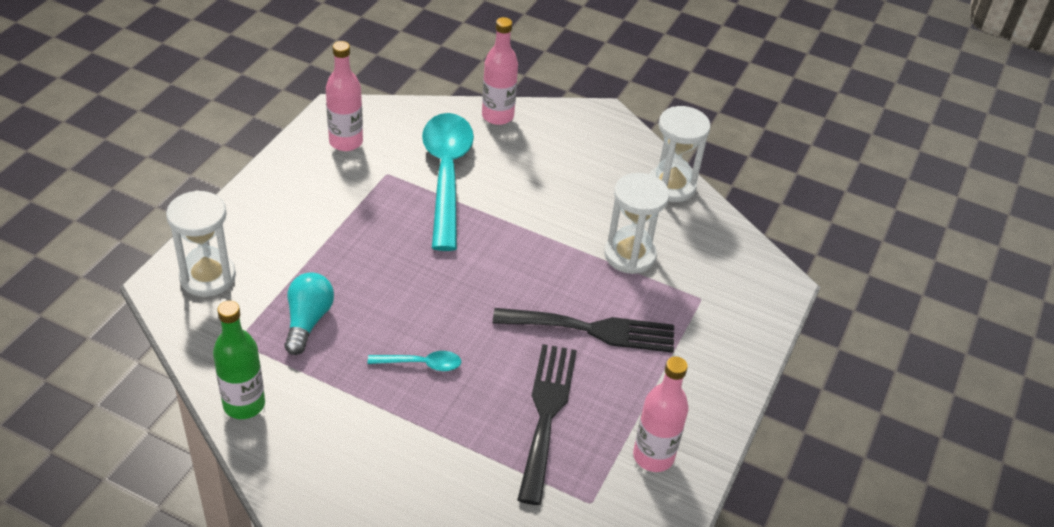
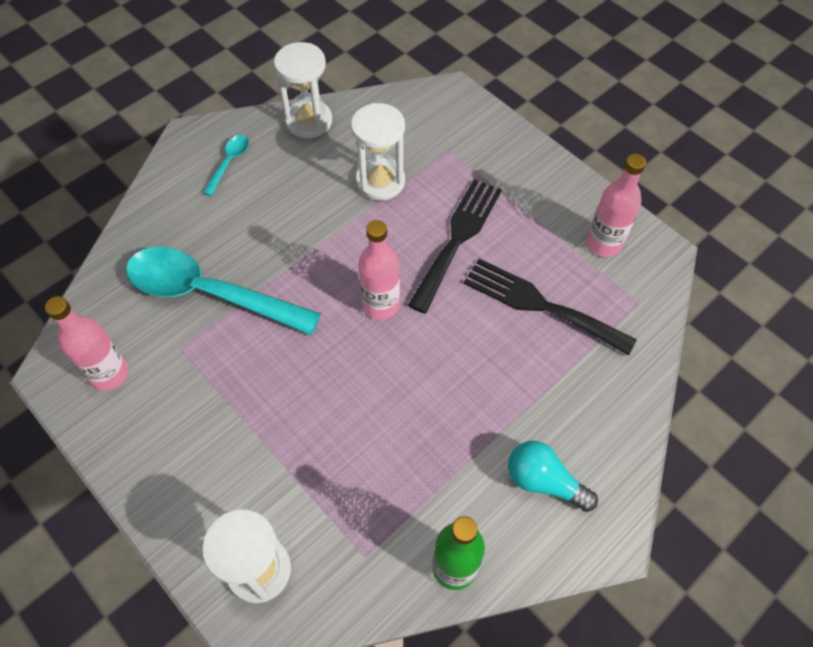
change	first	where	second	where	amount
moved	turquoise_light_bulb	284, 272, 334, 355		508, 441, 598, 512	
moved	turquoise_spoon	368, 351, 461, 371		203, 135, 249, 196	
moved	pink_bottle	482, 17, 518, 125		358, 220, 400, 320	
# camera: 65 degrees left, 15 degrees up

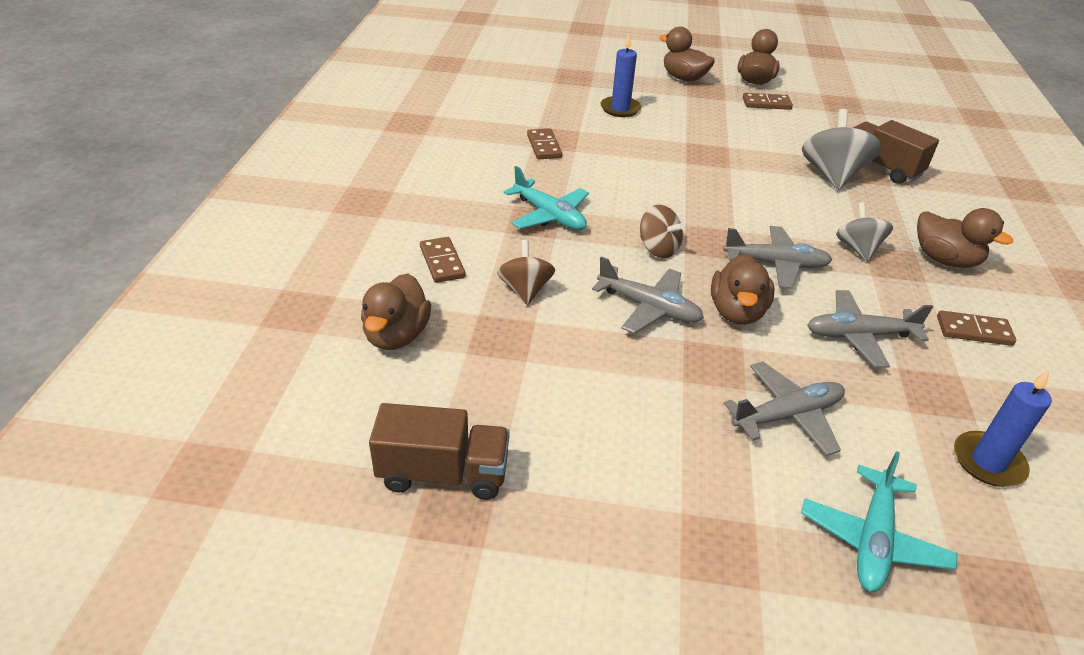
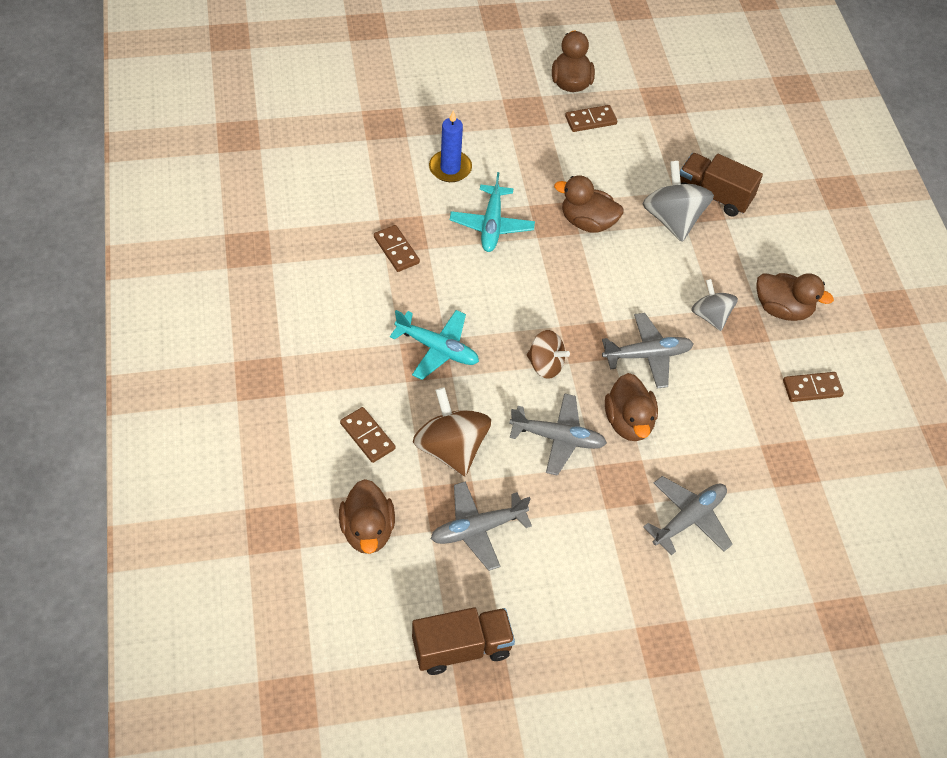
change	first	where	second	where	amount
removed	blue_candle	954, 370, 1052, 487			
moved	brown_duck	659, 27, 715, 81		554, 175, 623, 233	
moved	turquoise_plane	801, 451, 958, 592		450, 172, 535, 252	
moved	grey_plane	807, 290, 933, 368		431, 481, 532, 571	
resized	brown_spinning_top	497, 240, 555, 305		413, 387, 491, 476	x1.58
# camera: 20 degrees left, 15 degrees up

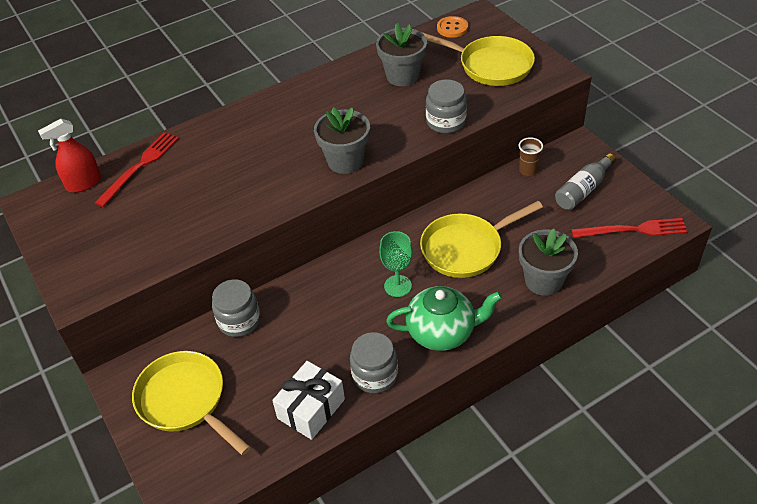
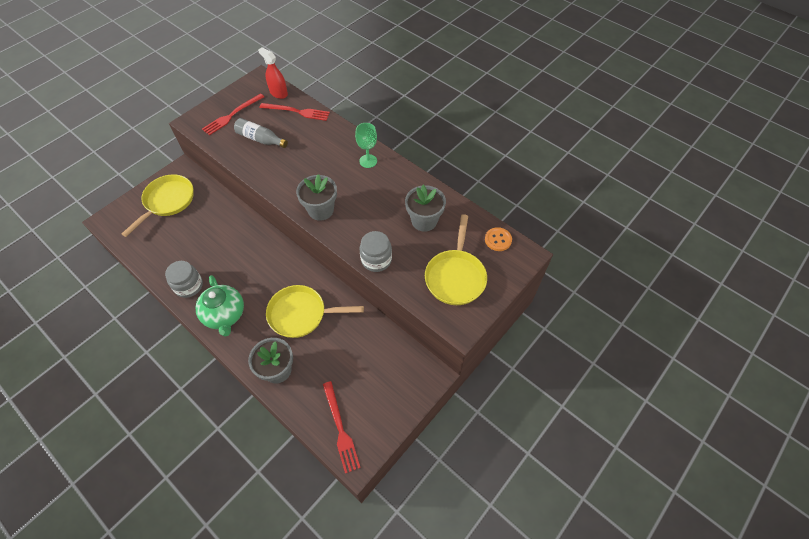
change	first	where	second	where	amount
removed	grey_jar	212, 279, 260, 337			
removed	white_gift	272, 361, 345, 440			
removed	brown_cup	519, 137, 543, 176			
added			red_fork	202, 94, 264, 135	
moved	green_goblet	379, 231, 413, 297		355, 123, 377, 168	
moved	grey_bottle	555, 153, 615, 210		234, 118, 288, 148	
turned	yellow_pan	420, 201, 543, 278		266, 285, 364, 338	45 degrees counterclockwise
# camera: 70 degrees right, 10 degrees up

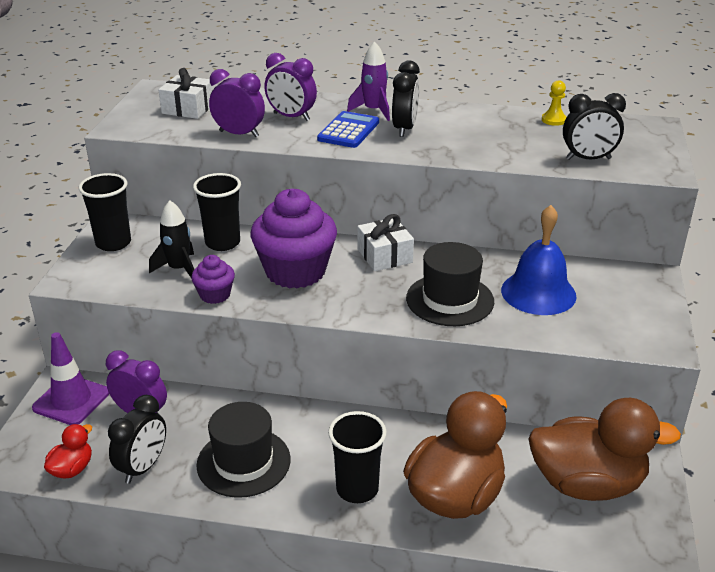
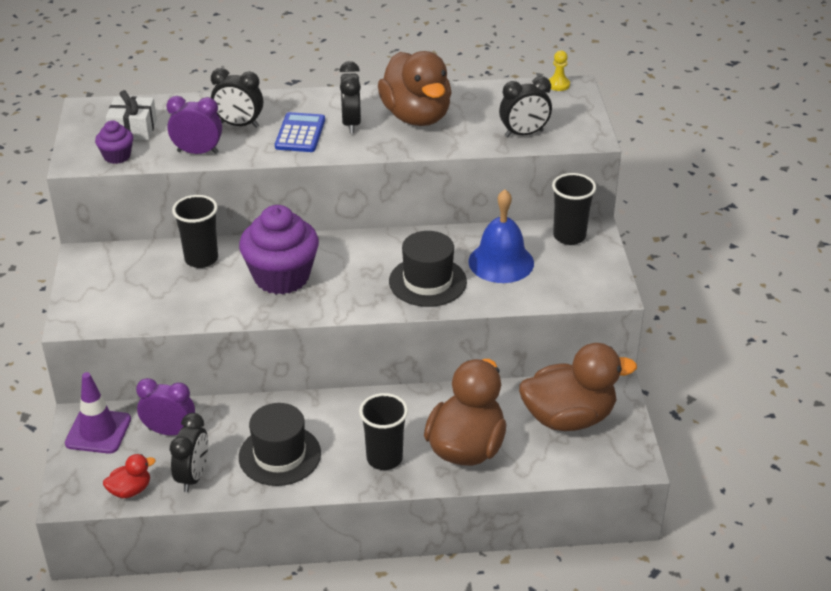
change	first	where	second	where	amount
removed	black_rocket	149, 200, 194, 277			
removed	purple_rocket	347, 41, 390, 121			
removed	white_gift	357, 214, 414, 271			
added			brown_duck	378, 51, 451, 126	
moved	black_cup	79, 173, 131, 251		552, 173, 596, 245	
moved	purple_cupcake	191, 255, 235, 304		95, 120, 133, 164	
moved	yellow_pawn	542, 80, 567, 126		549, 50, 570, 91	
recoloured	purple_clock	264, 53, 317, 121	black_clock	211, 68, 263, 128	
turned	red_duck	44, 424, 92, 479		103, 454, 156, 498	45 degrees clockwise
# camera: 15 degrees left, 5 degrees up

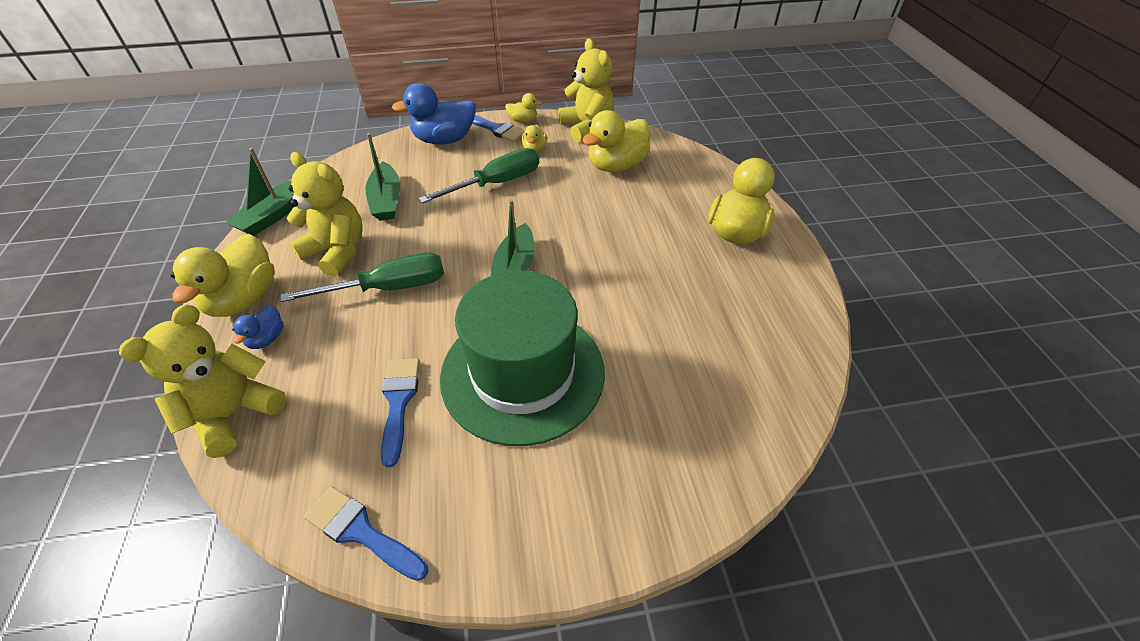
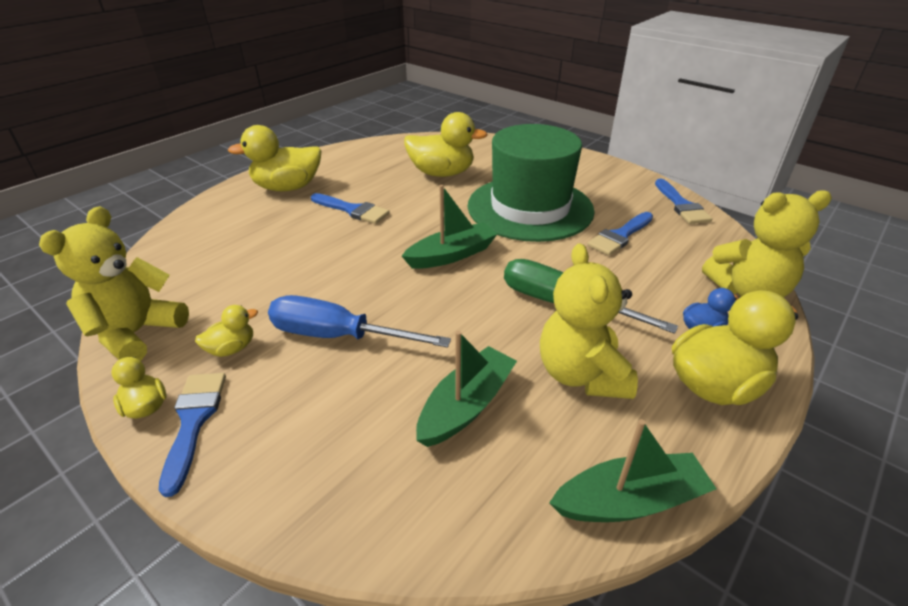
change	first	where	second	where	amount
removed	blue_duck	392, 83, 476, 145			
added			blue_brush	311, 193, 390, 224	
moved	yellow_duck	582, 110, 650, 172		404, 112, 488, 177	
recoloured	green_screwdriver	418, 148, 539, 203	blue_screwdriver	268, 295, 451, 348	
# camera: 130 degrees left, 10 degrees down

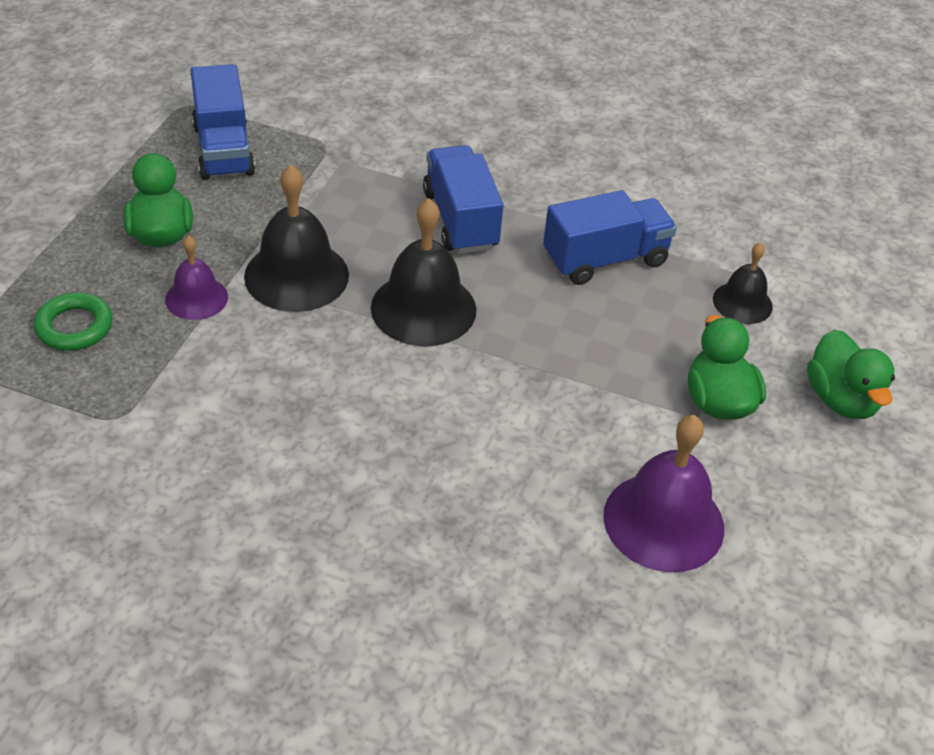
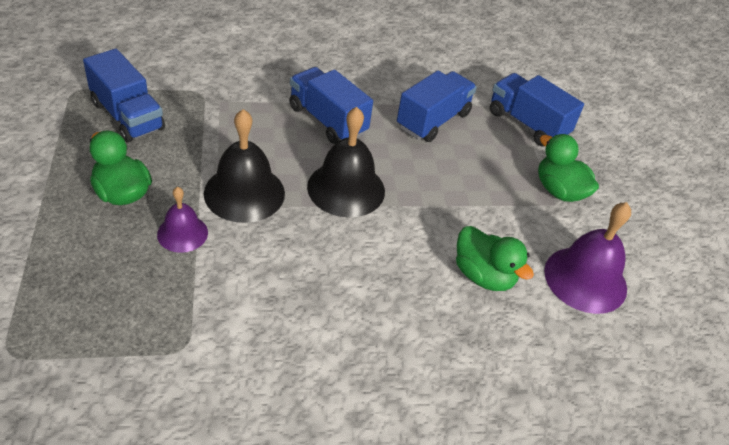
change	first	where	second	where	amount
removed	green_ring	34, 292, 113, 351			
moved	green_duck	807, 329, 895, 419		456, 226, 534, 291	
replaced	black_bell	713, 242, 773, 324	blue_truck	490, 73, 584, 146	
# camera: 30 degrees left, 0 degrees up

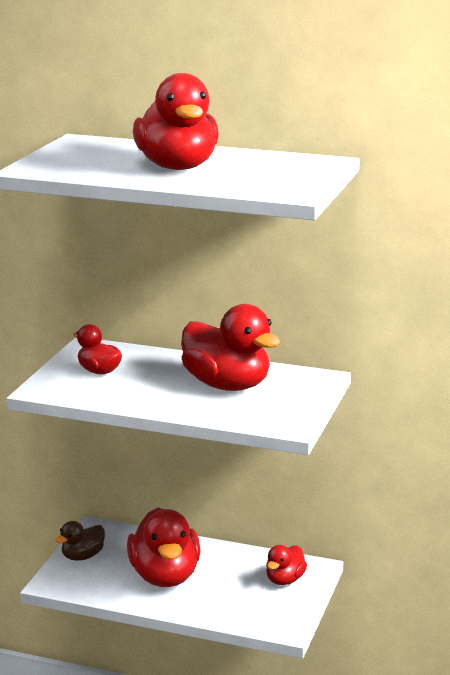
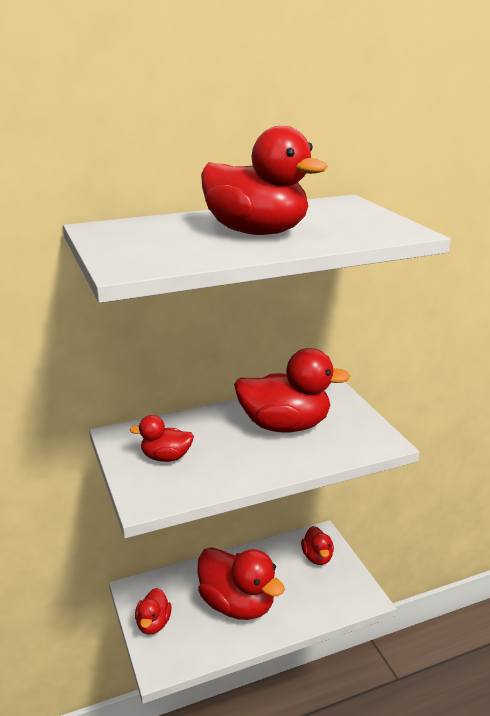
change	first	where	second	where	amount
recoloured	brown_duck	55, 521, 105, 561	red_duck	135, 588, 171, 635	
# camera: 40 degrees left, 5 degrees up

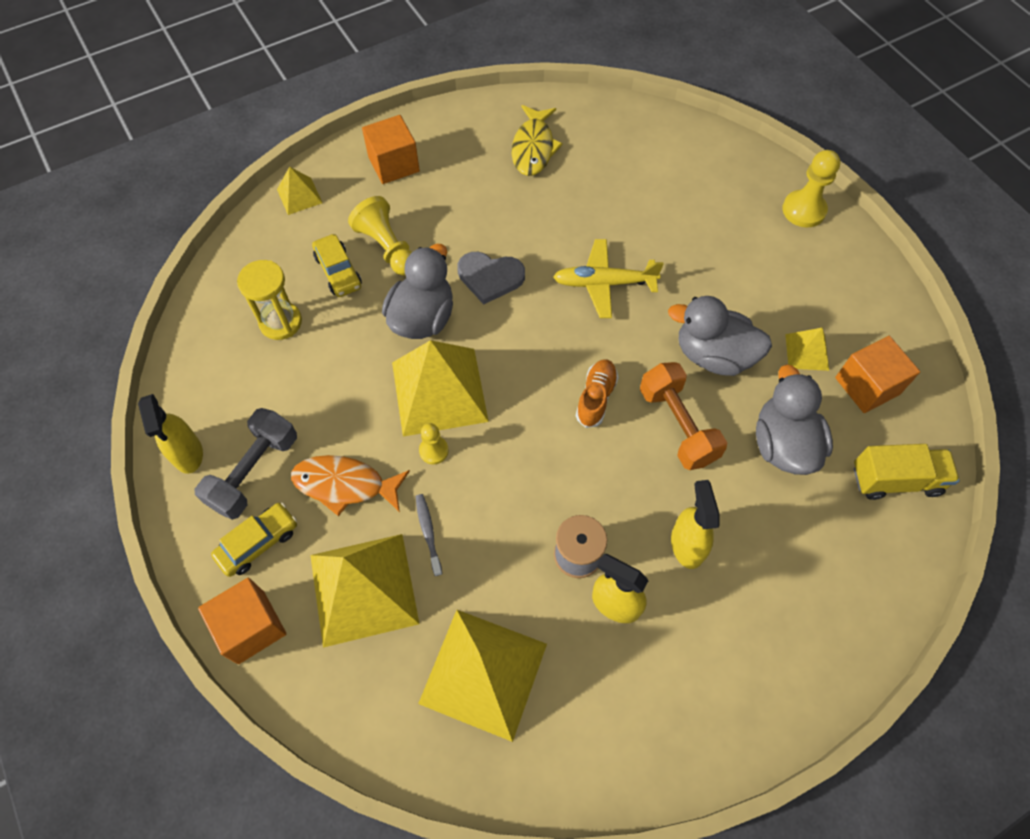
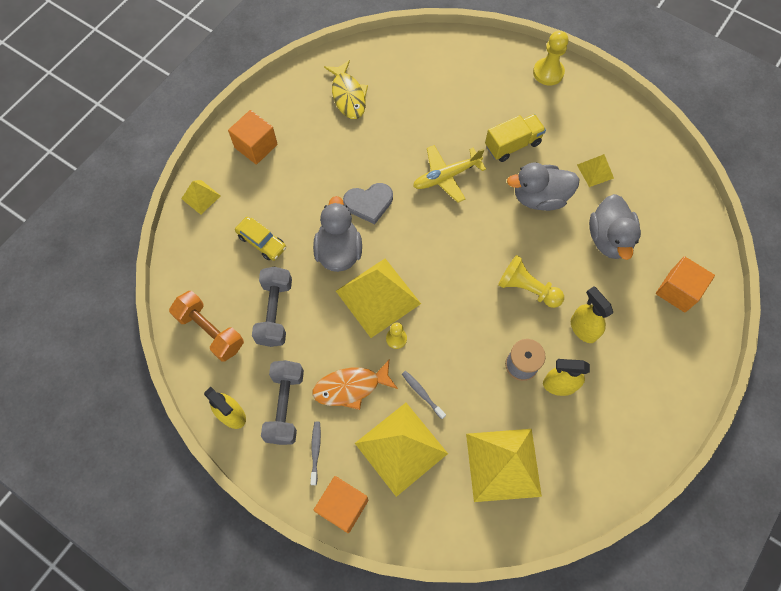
change	first	where	second	where	amount
removed	yellow_hourglass	237, 260, 302, 340			
removed	orange_shoe	576, 359, 619, 428			
added			grey_dumbbell	252, 267, 292, 347	
moved	yellow_pawn	348, 196, 412, 276		498, 255, 564, 308	
moved	orange_dumbbell	640, 362, 727, 470		169, 291, 244, 362	
moved	orange_cube	835, 336, 920, 413		656, 256, 715, 313	
moved	yellow_truck	854, 444, 960, 500		485, 114, 546, 162	
replaced	yellow_car	211, 503, 297, 577	grey_toothbrush	310, 422, 321, 485	
turned	grey_duck	756, 364, 833, 475		589, 194, 641, 260	150 degrees counterclockwise
# camera: 25 degrees left, 5 degrees up

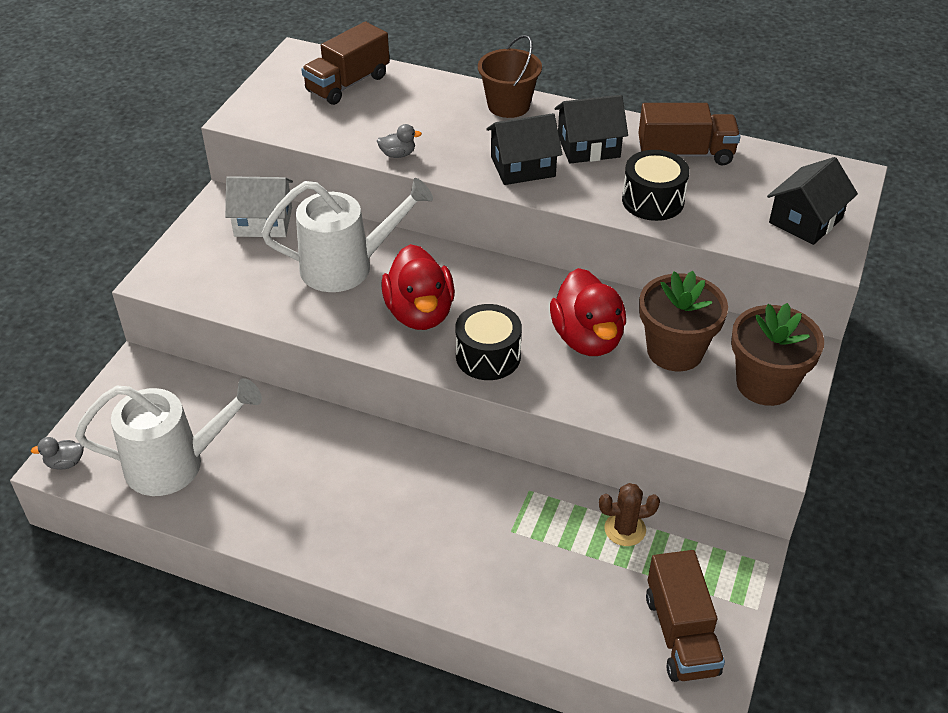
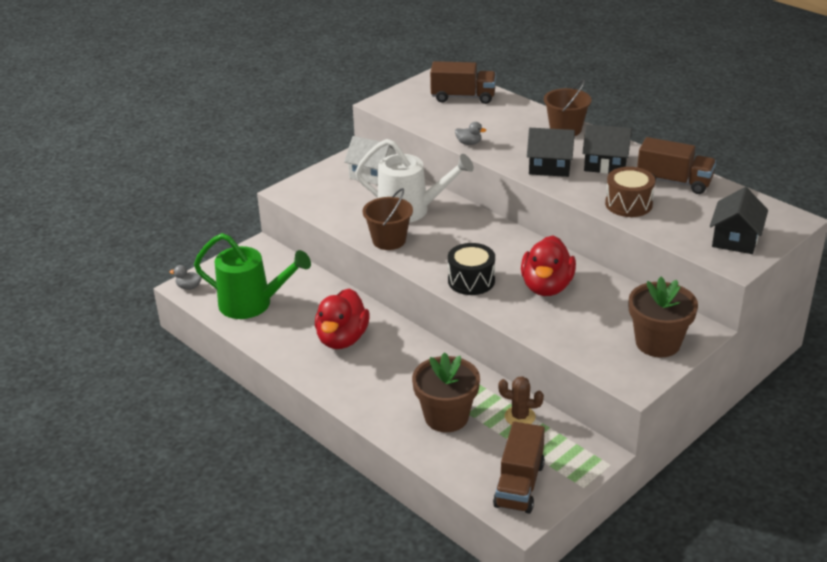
change	first	where	second	where	amount
added			brown_bucket	363, 188, 413, 250	
moved	red_duck	381, 244, 455, 330		315, 288, 370, 349	
moved	brown_flower_pot	639, 271, 728, 371		412, 352, 480, 432	
recoloured	white_watering_can	75, 378, 262, 496	green_watering_can	194, 233, 311, 319	
recoloured	black_drum	622, 150, 689, 221	brown_drum	605, 167, 655, 217	
turned	brown_truck	301, 21, 390, 105		430, 61, 496, 104	150 degrees counterclockwise
turned	black_house	767, 157, 858, 245		710, 187, 768, 254	45 degrees counterclockwise
# camera: 25 degrees right, 10 degrees down

